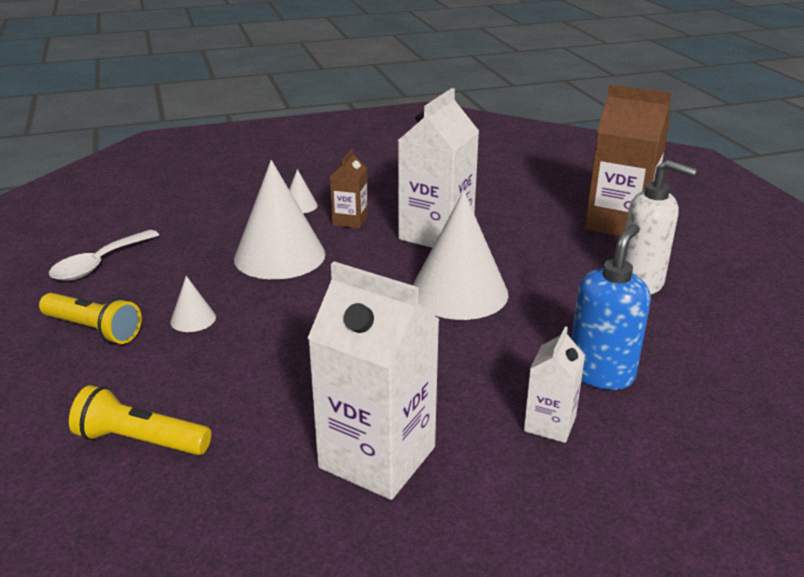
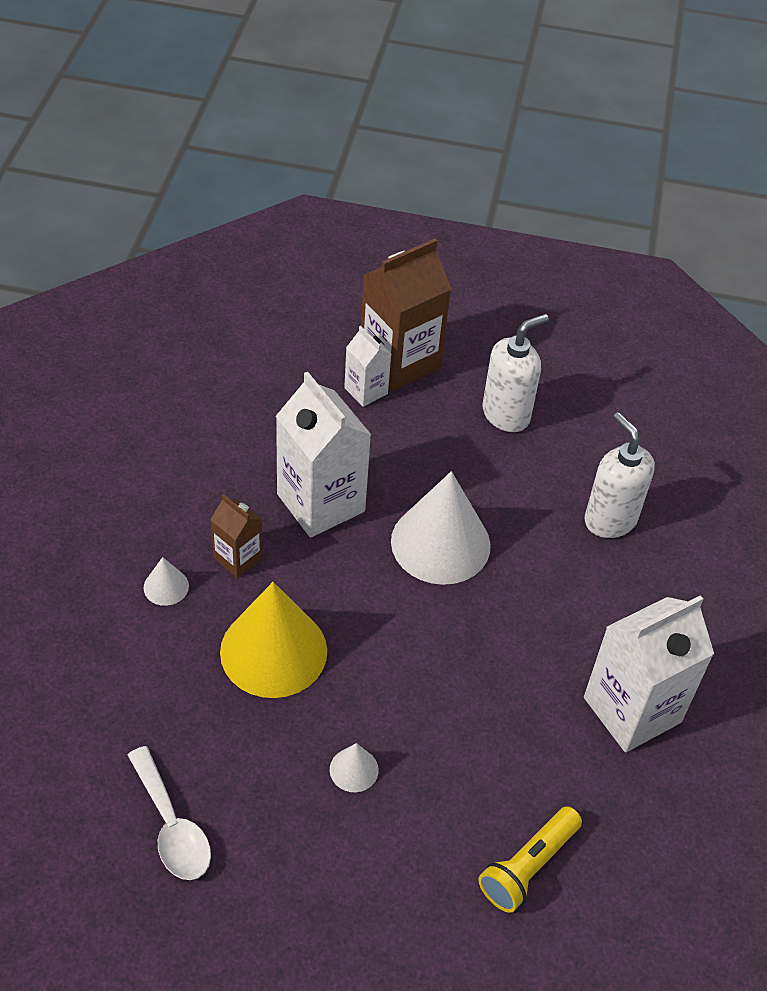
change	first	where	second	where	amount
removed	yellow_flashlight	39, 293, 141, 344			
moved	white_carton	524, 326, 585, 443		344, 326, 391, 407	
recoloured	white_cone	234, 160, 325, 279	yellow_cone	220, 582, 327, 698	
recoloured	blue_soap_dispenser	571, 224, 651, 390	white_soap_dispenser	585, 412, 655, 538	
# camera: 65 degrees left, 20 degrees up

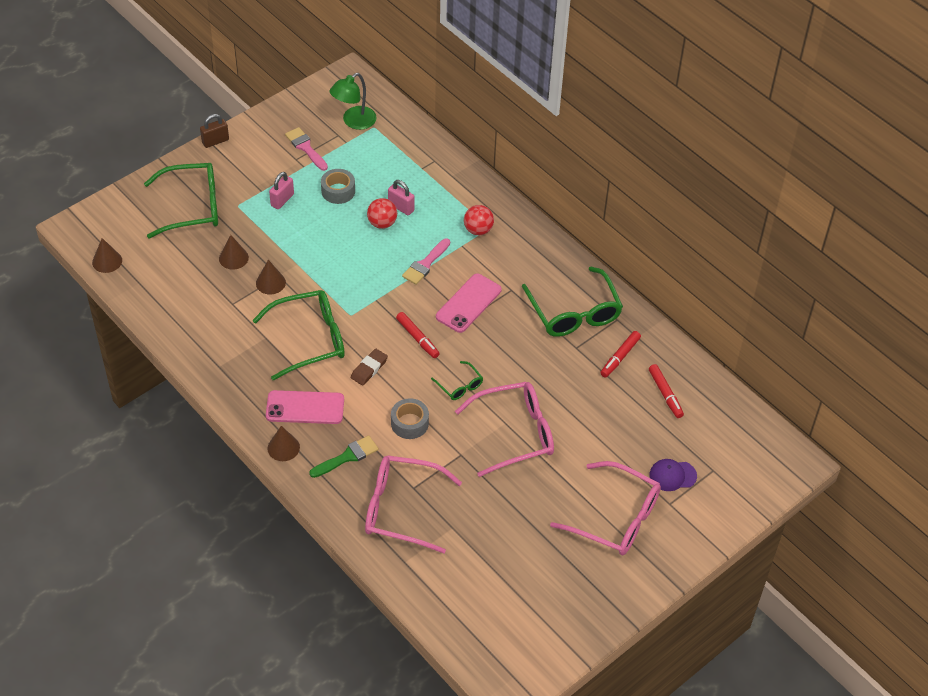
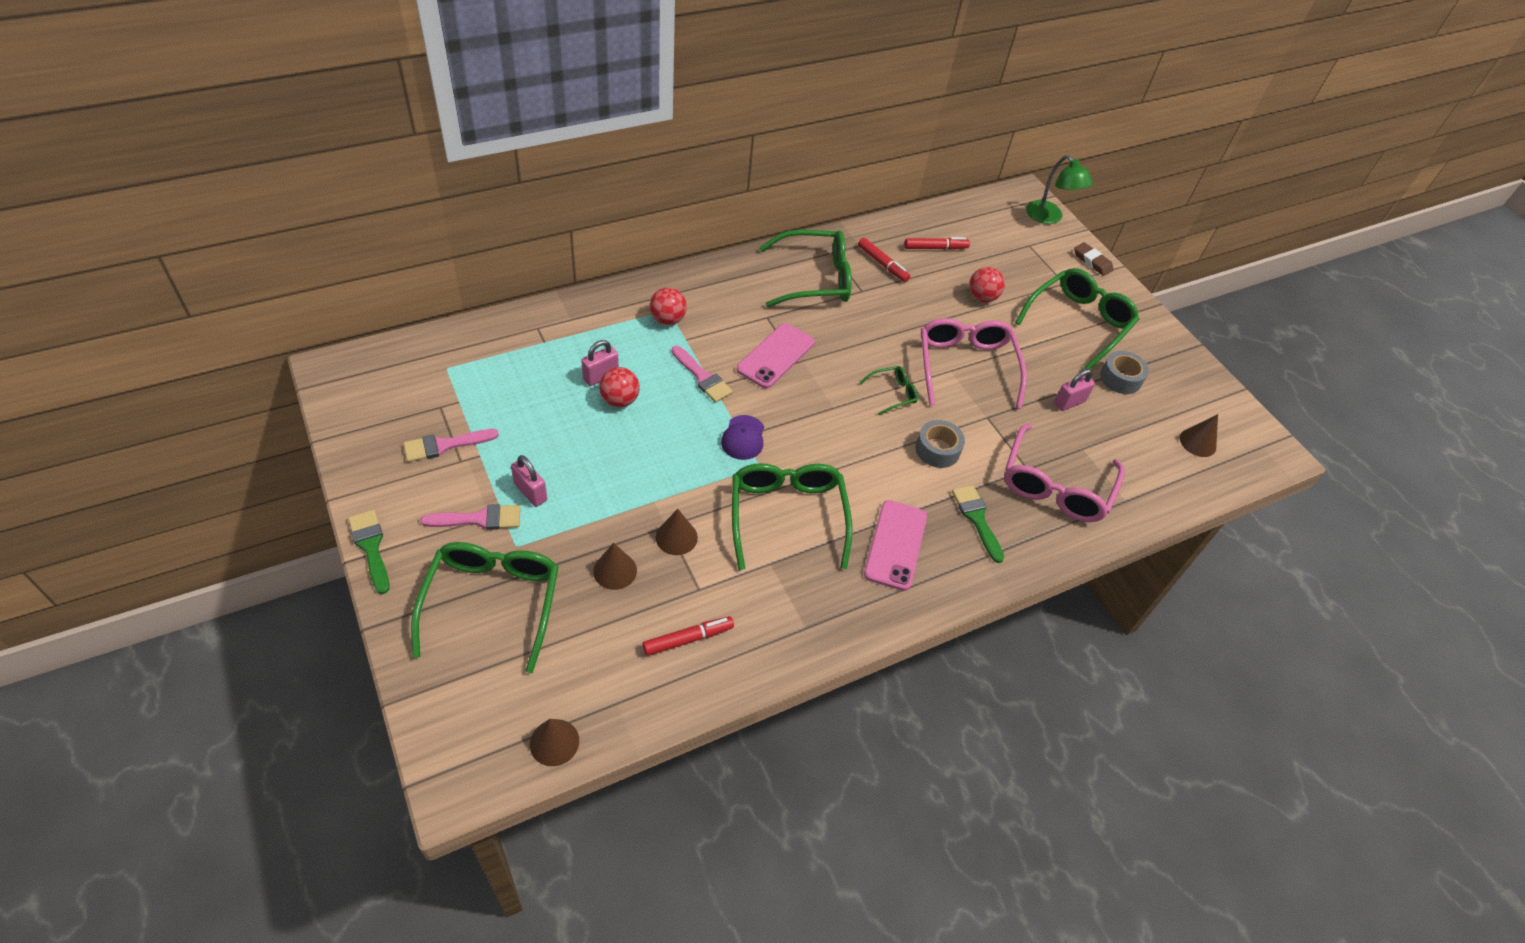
change	first	where	second	where	amount
added			pink_brush	421, 504, 520, 530	
added			red_ball	969, 267, 1005, 302	
added			pink_padlock	1054, 369, 1095, 411	
moved	brown_cone	268, 426, 300, 461		1180, 414, 1218, 457	
moved	grey_tape	321, 169, 355, 204		1100, 351, 1149, 394	
moved	green_lamp	330, 73, 377, 130		1026, 155, 1093, 224	
moved	brown_eraser	351, 349, 388, 386		1074, 242, 1114, 276	
moved	red_marker	396, 312, 440, 358		643, 616, 734, 656	
moved	purple_cap	649, 459, 697, 491		721, 415, 764, 460	
replaced	brown_padlock	200, 114, 229, 148	green_brush	348, 510, 390, 594	
recoloured	pink_glasses	550, 461, 661, 555	green_glasses	1015, 268, 1140, 369	
turned	pink_phone	436, 273, 502, 333		737, 323, 814, 388	75 degrees clockwise
# camera: 80 degrees left, 0 degrees up

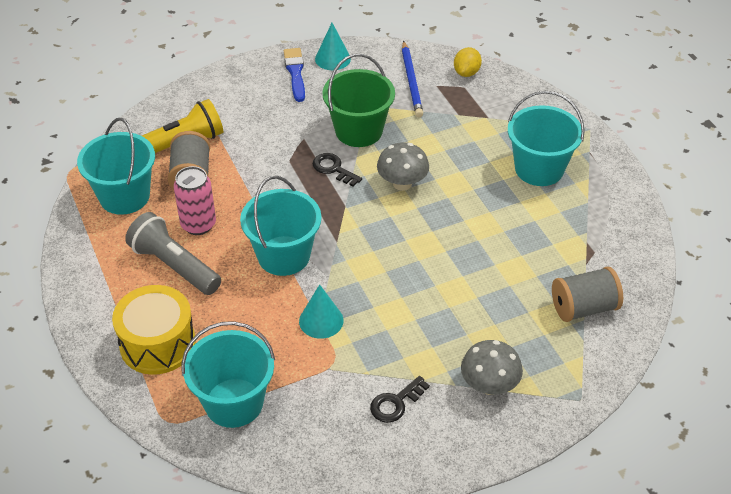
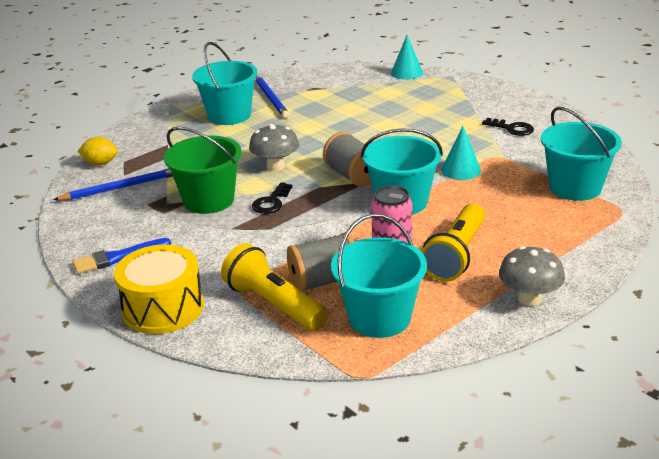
change	first	where	second	where	amount
added			blue_pencil	256, 76, 290, 118	
moved	yellow_drum	112, 285, 196, 375		114, 244, 204, 334	
moved	turquoise_cone	315, 23, 351, 70		391, 35, 423, 80	
moved	grey_mushroom	461, 340, 523, 395		499, 246, 565, 306	
moved	grey_spool	552, 267, 623, 322		323, 132, 371, 187	
recoloured	grey_flashlight	125, 212, 221, 295	yellow_flashlight	421, 204, 485, 282	
# camera: 105 degrees left, 15 degrees down

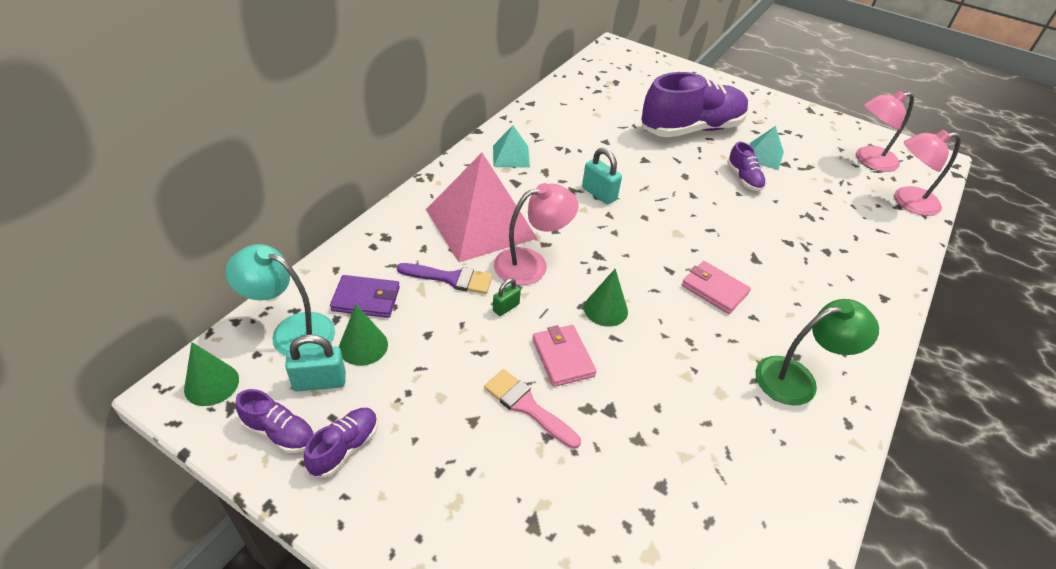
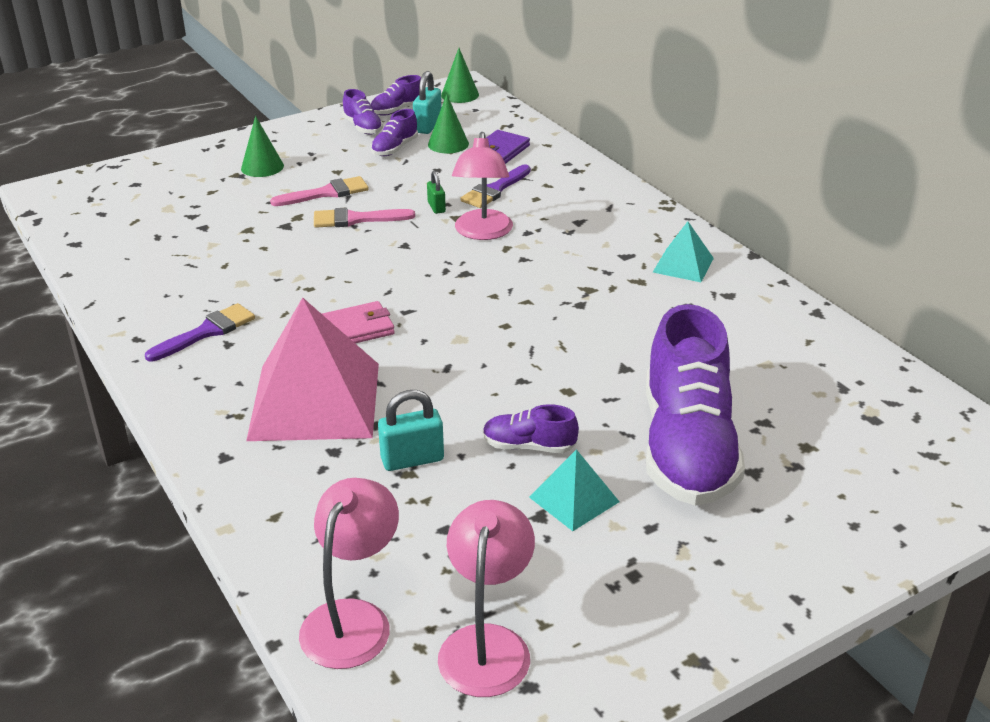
change	first	where	second	where	amount
removed	turquoise_lamp	225, 244, 335, 356			
added			purple_shoe	371, 109, 418, 156	
moved	pink_pyramid	426, 153, 538, 262		246, 297, 379, 441	
moved	turquoise_padlock	582, 148, 622, 204		378, 390, 444, 471	
moved	green_cone	584, 269, 628, 327		241, 116, 284, 177	
replaced	pink_wallet	532, 325, 597, 387	pink_brush	314, 208, 415, 228	
replaced	green_lamp	756, 299, 879, 405	purple_brush	145, 303, 255, 362	
# camera: 120 degrees right, 10 degrees down

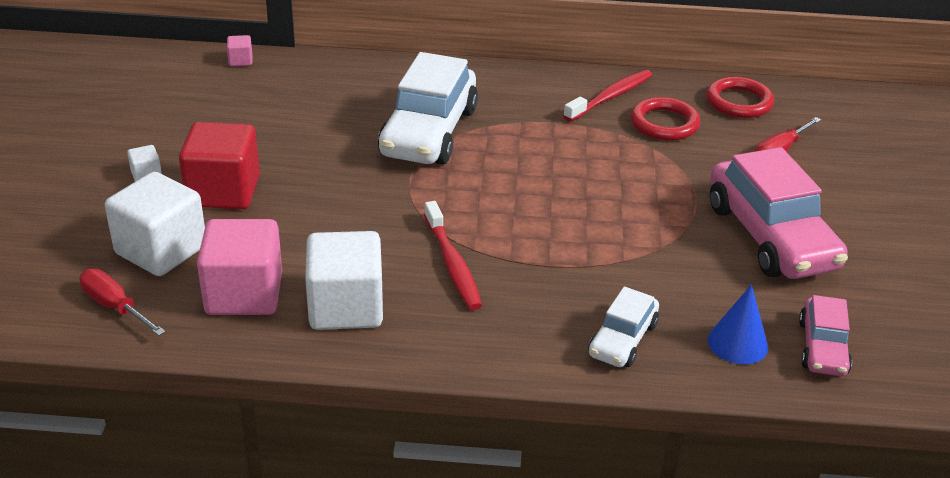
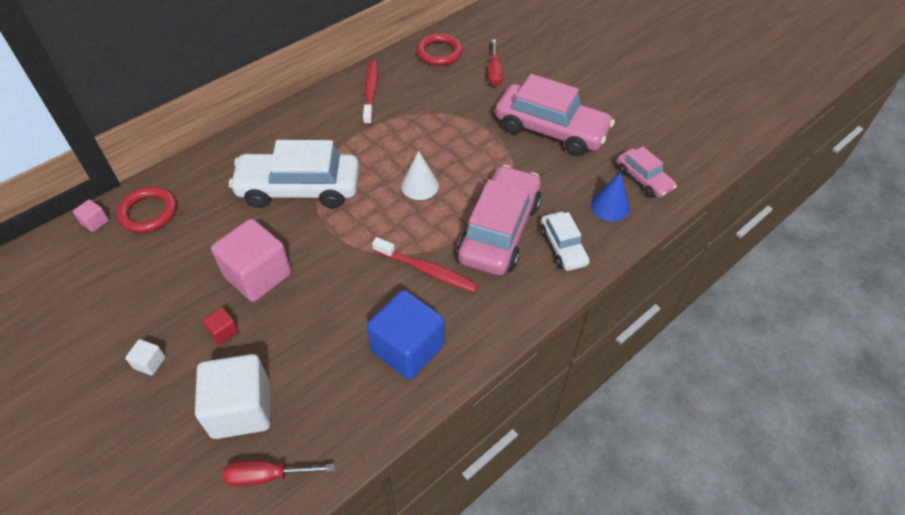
change	first	where	second	where	amount
added			white_cone	401, 151, 439, 200	
added			pink_car	457, 165, 542, 276	
moved	pink_cube	197, 219, 282, 315		211, 219, 291, 302	
moved	red_ring	631, 97, 700, 141		117, 187, 177, 233	
recoloured	white_cube	305, 231, 383, 330	blue_cube	367, 290, 444, 380	
turned	white_car	378, 52, 478, 165		229, 140, 359, 208	120 degrees clockwise
resized	red_cube	179, 122, 260, 209		203, 308, 239, 345	x0.43
# camera: 45 degrees left, 15 degrees up

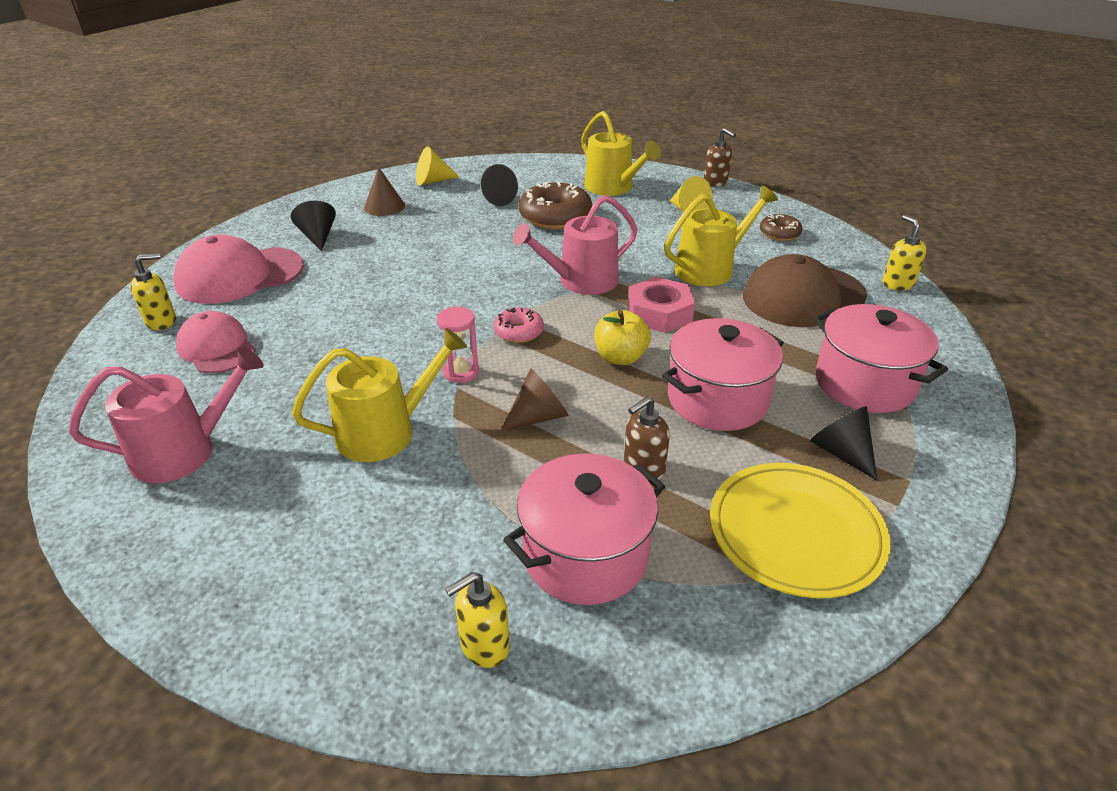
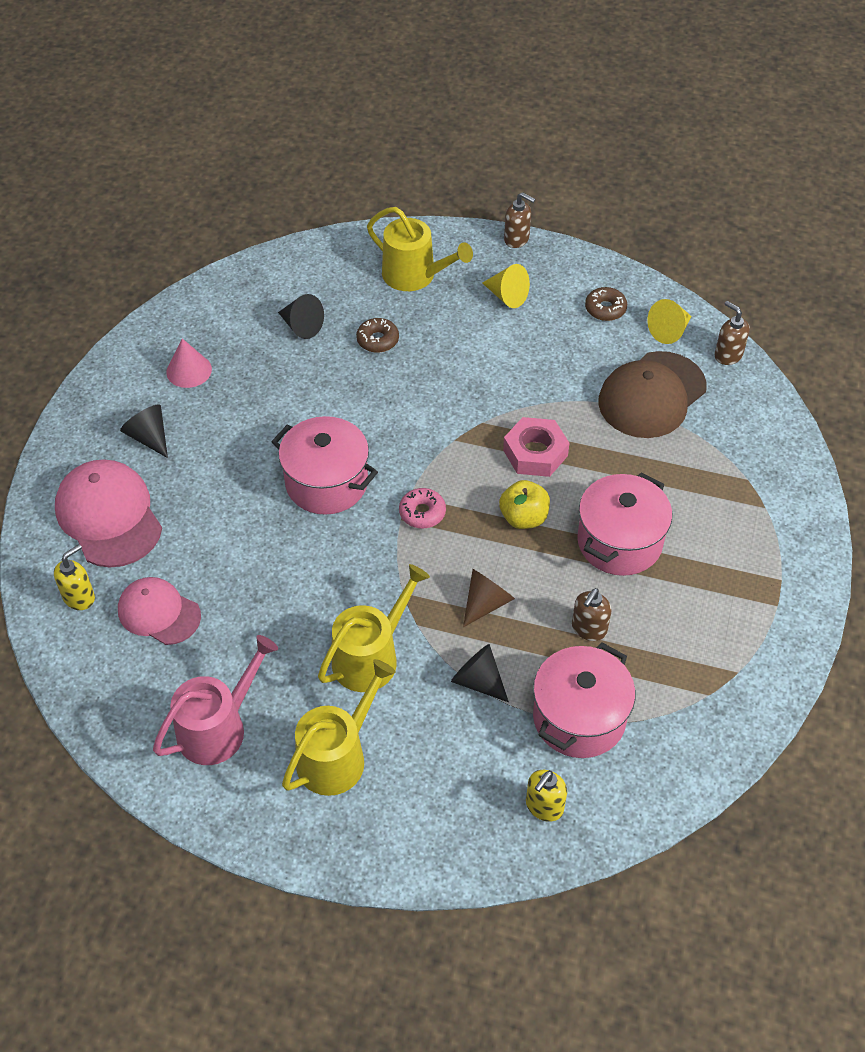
change	first	where	second	where	amount
removed	pink_hourglass	437, 307, 479, 383			
removed	pink_watering_can	513, 195, 638, 295			
removed	yellow_plate	710, 463, 891, 598			
moved	yellow_cone	416, 147, 459, 185		647, 299, 691, 344	
moved	yellow_watering_can	664, 186, 778, 286		282, 659, 396, 796	
moved	black_cone	810, 406, 877, 480		451, 644, 509, 702	
moved	pink_pot	813, 304, 948, 413		272, 416, 378, 515	
recoloured	brown_cone	364, 167, 405, 216	pink_cone	166, 339, 212, 388	
recoloured	yellow_soap_dispenser	882, 215, 927, 291	brown_soap_dispenser	715, 301, 750, 365	
turned	pink_cap	173, 235, 304, 304		55, 460, 162, 568	105 degrees clockwise
resized	brown_donut	519, 182, 592, 229		356, 318, 399, 353	x0.54
# camera: 20 degrees left, 15 degrees up

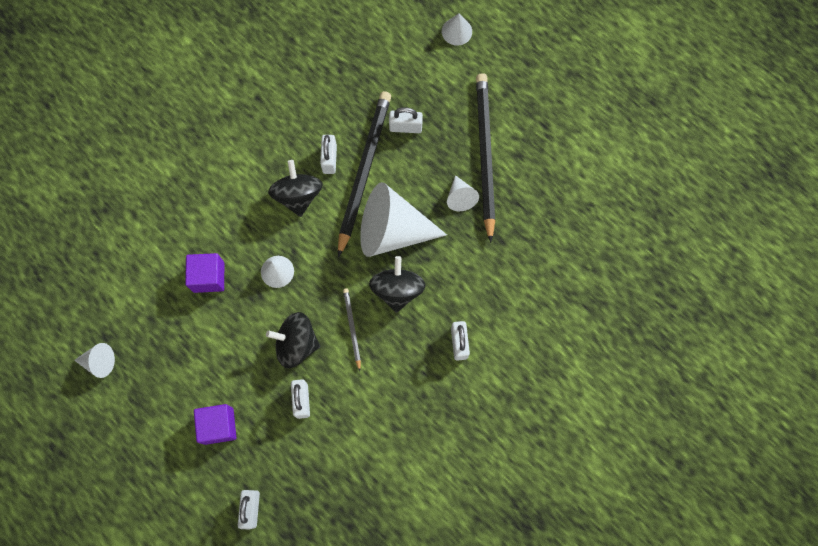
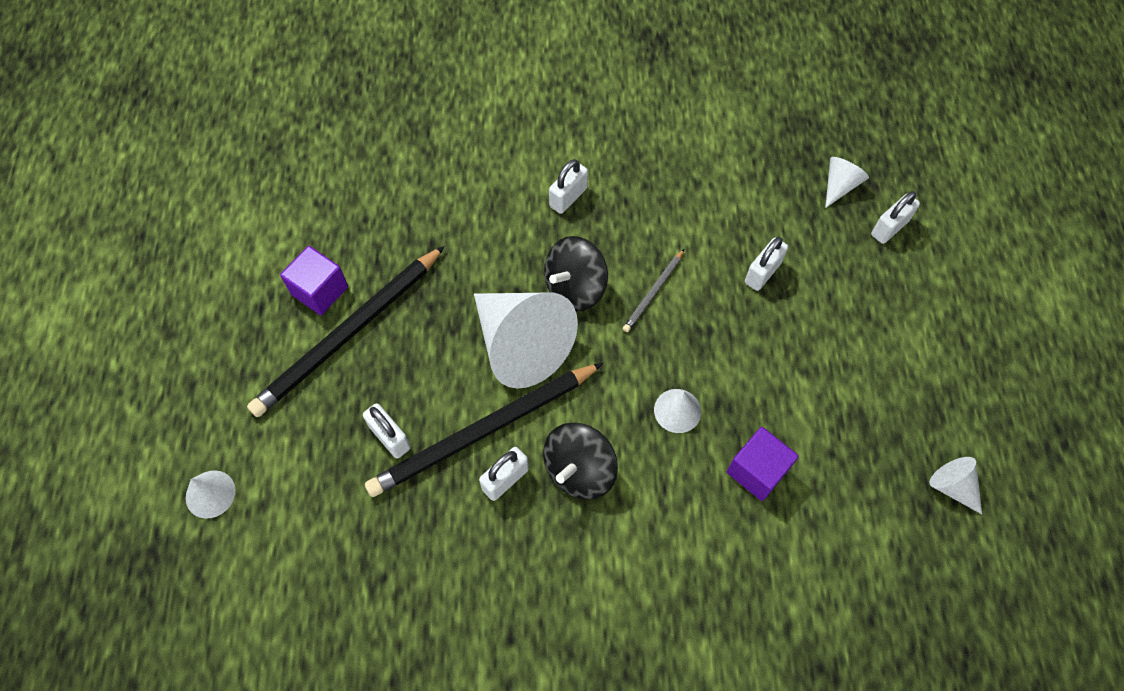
change	first	where	second	where	amount
removed	black_spinning_top	266, 312, 320, 369			
moved	purple_cube	194, 404, 237, 445		280, 246, 348, 315	
moved	white_cone	447, 175, 479, 211		825, 157, 869, 208	
# camera: 135 degrees left, 10 degrees down

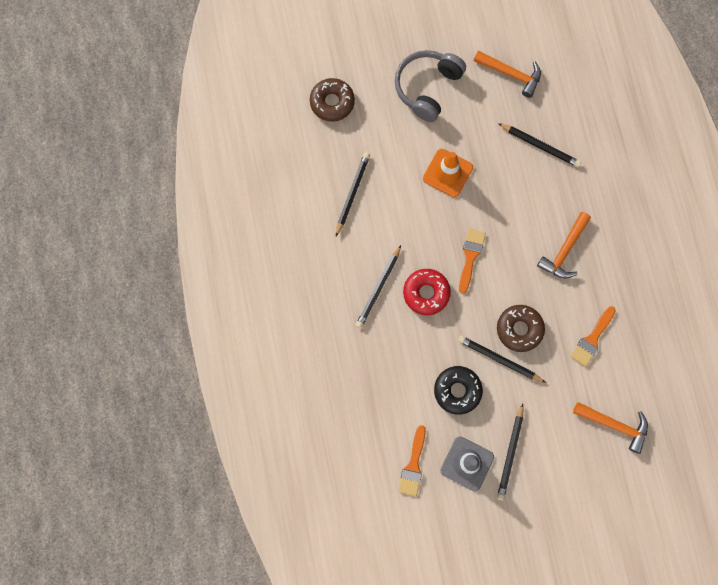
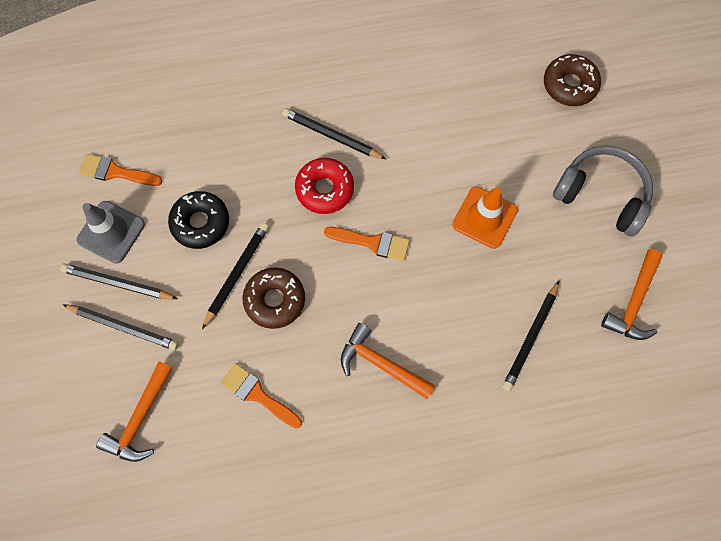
change	first	where	second	where	amount
moved	black_pencil	336, 152, 370, 236		63, 305, 179, 350	
# camera: 90 degrees right, 5 degrees down

